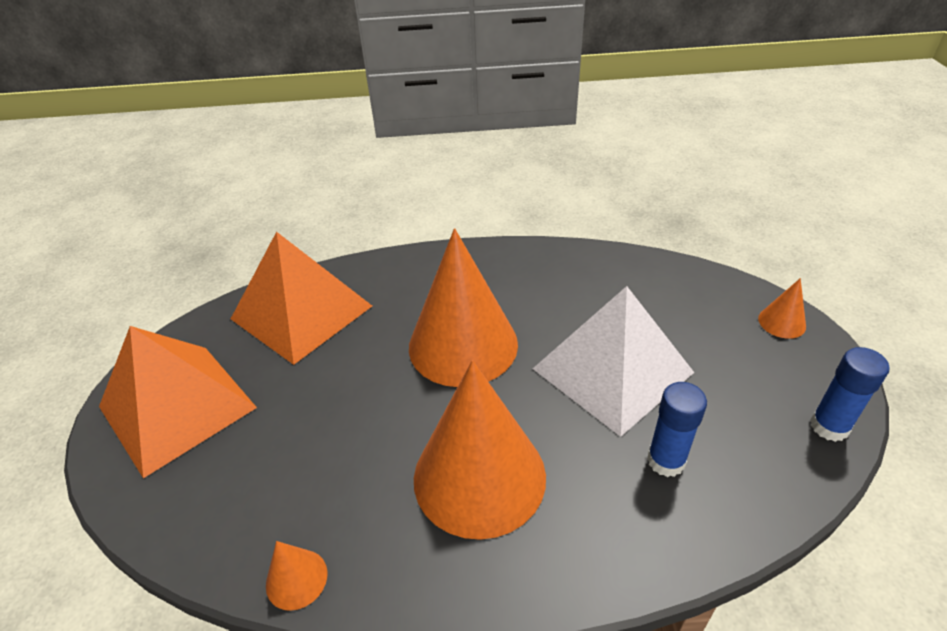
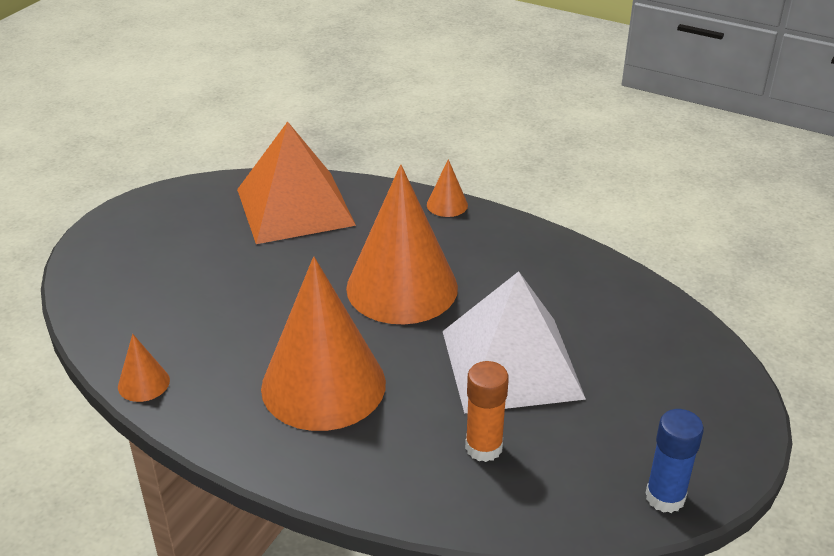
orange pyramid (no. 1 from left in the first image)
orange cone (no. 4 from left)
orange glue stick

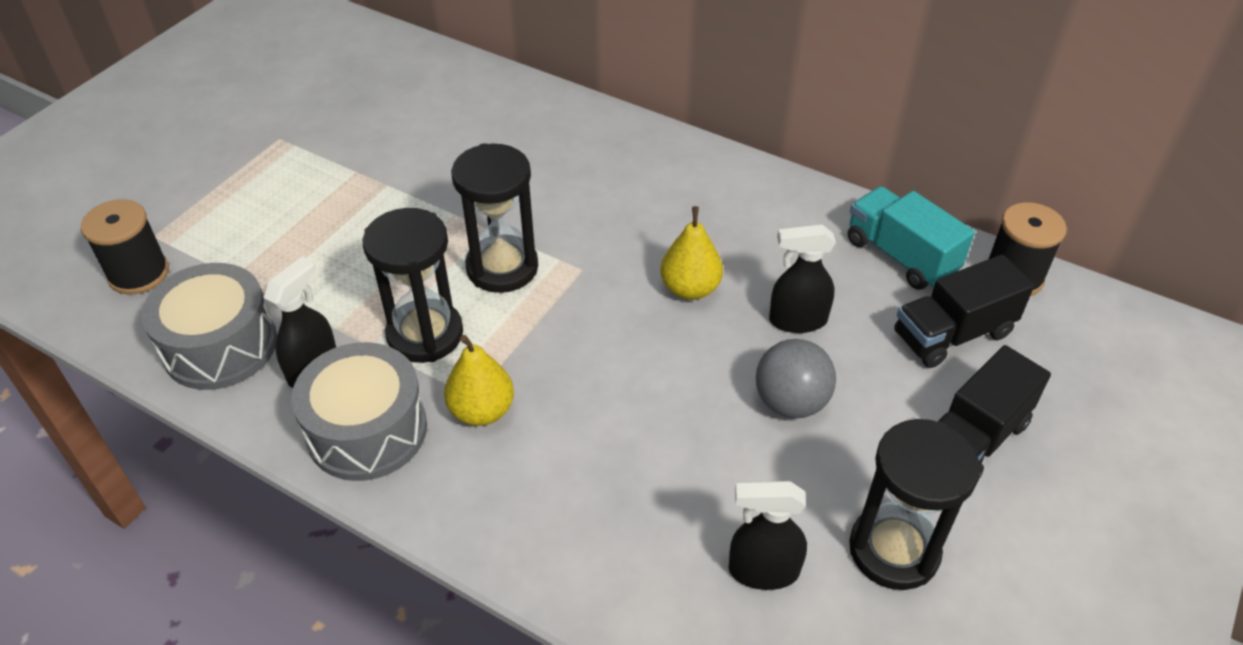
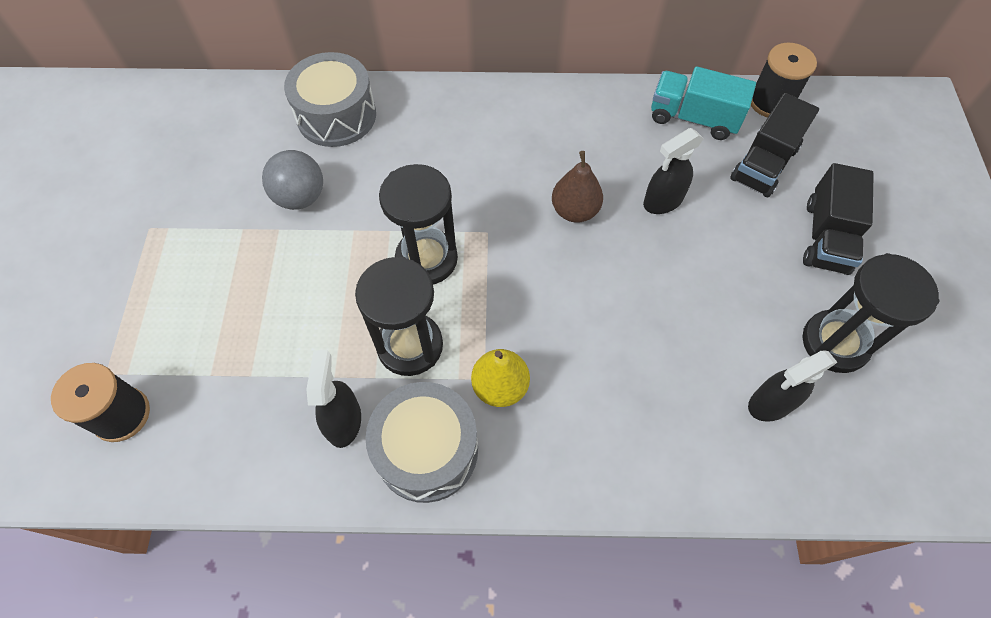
grey drum (no. 1 from left)
grey ball
brown pear

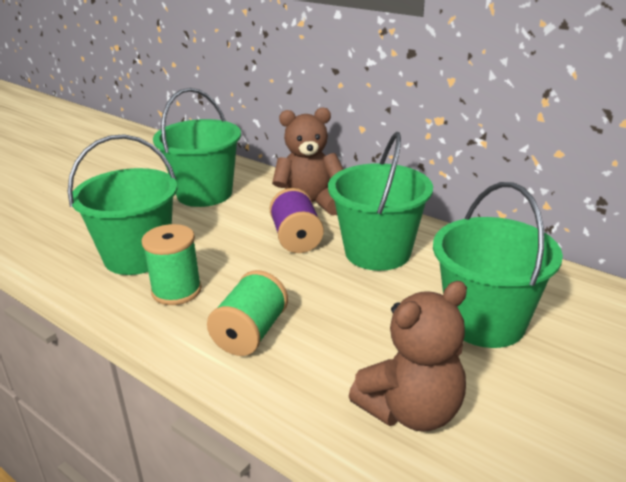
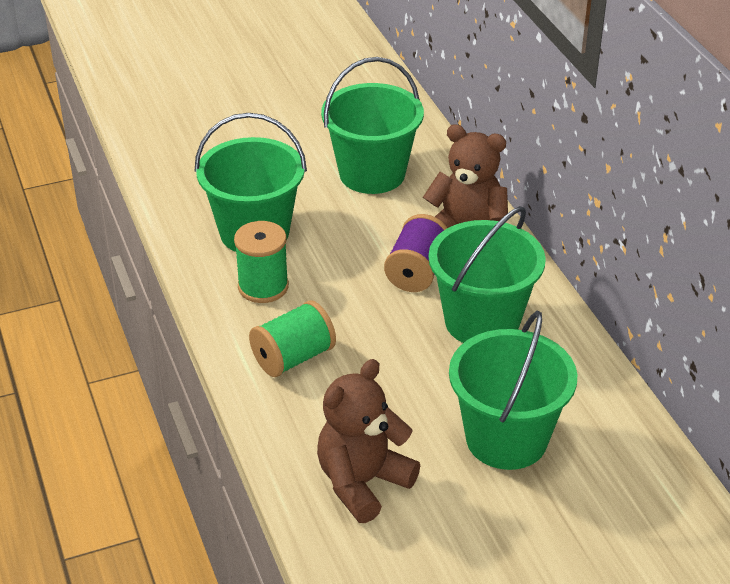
brown teddy bear (no. 1 from left)

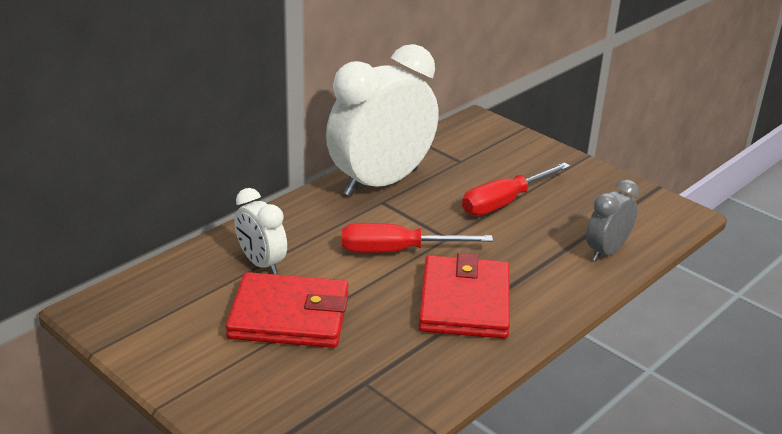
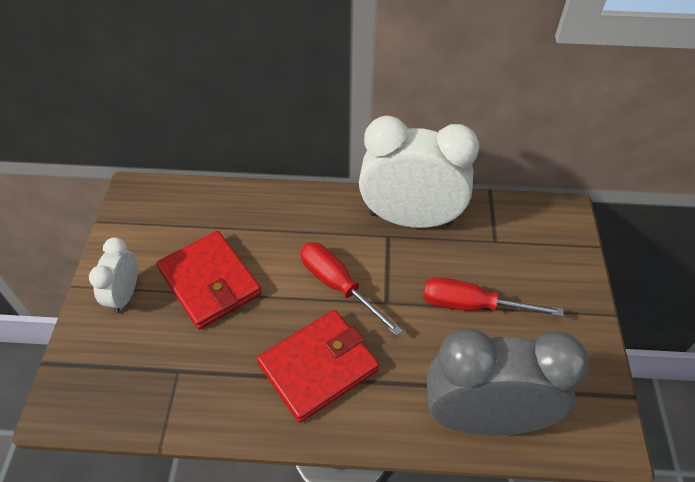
white clock (no. 1 from left)
grey clock

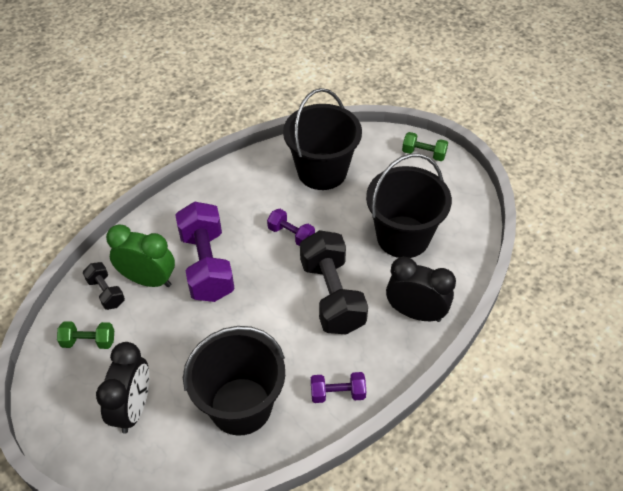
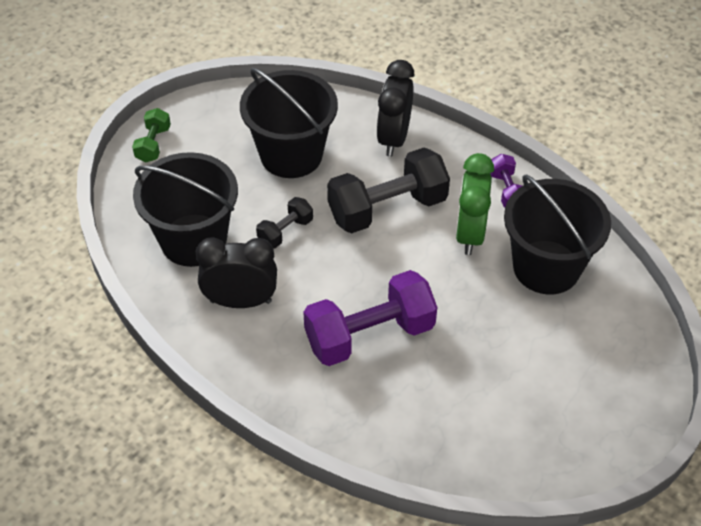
green dumbbell (no. 1 from left in the first image)
purple dumbbell (no. 2 from left in the first image)
black dumbbell (no. 1 from left)
black clock (no. 1 from left)
green clock

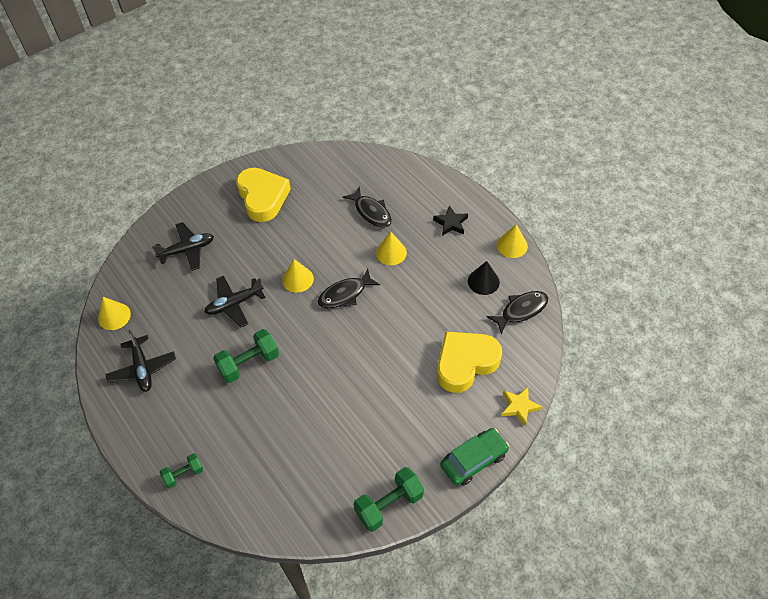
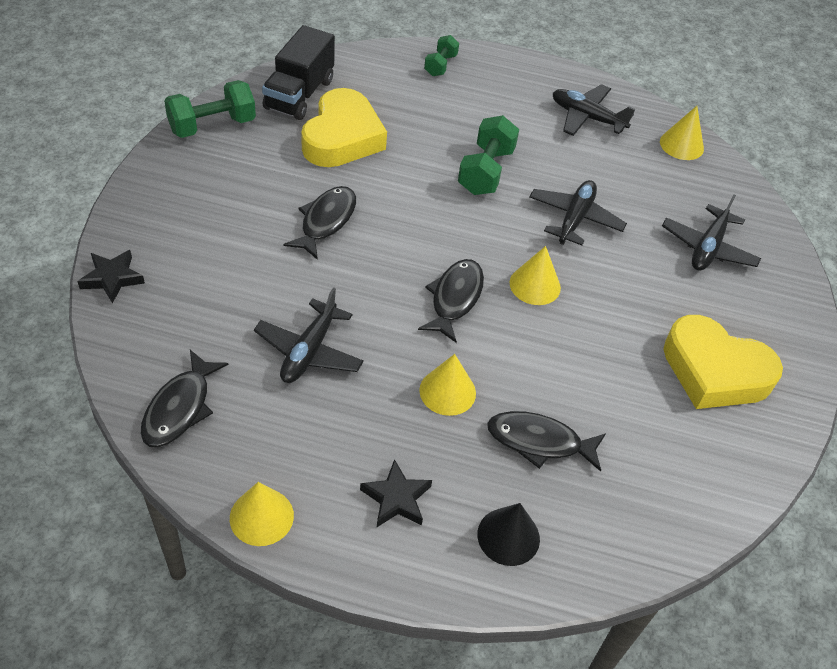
green car
black plane (no. 1 from left)
black truck
black fish (no. 2 from left)
yellow heart (no. 1 from left)
black cone
black star (no. 1 from left)
green dumbbell (no. 1 from left)

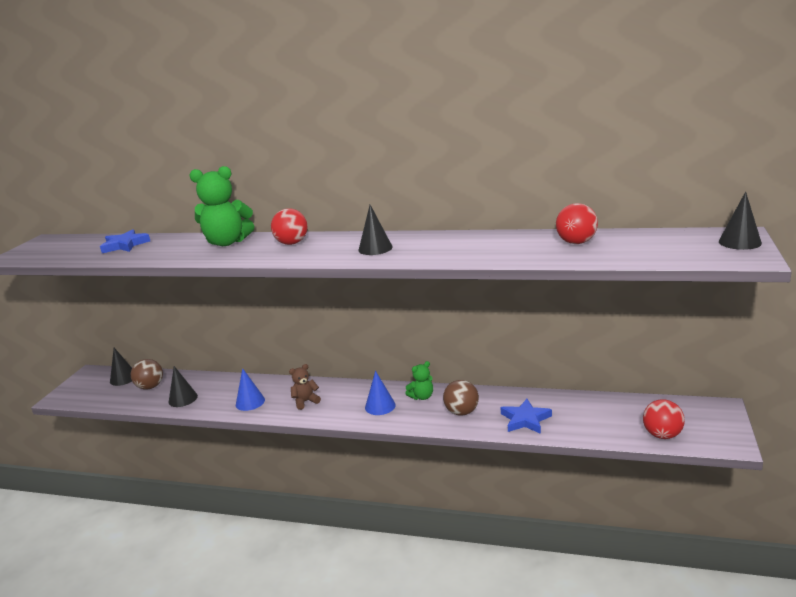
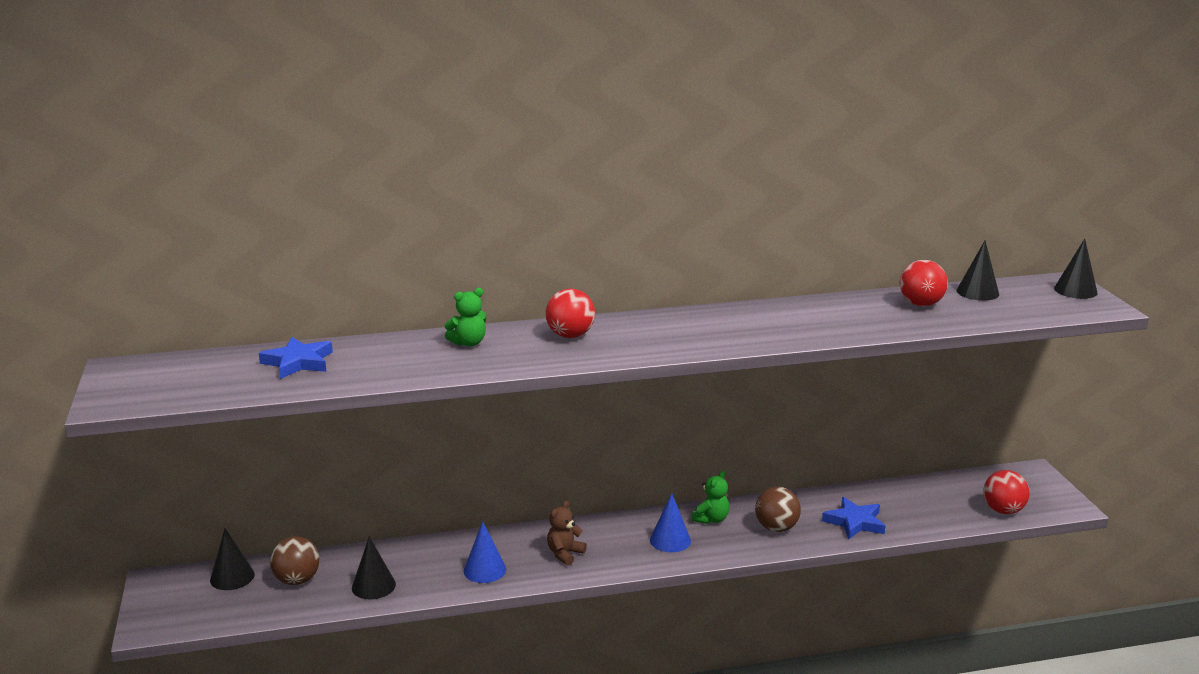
black cone (no. 3 from left)
green teddy bear (no. 1 from left)

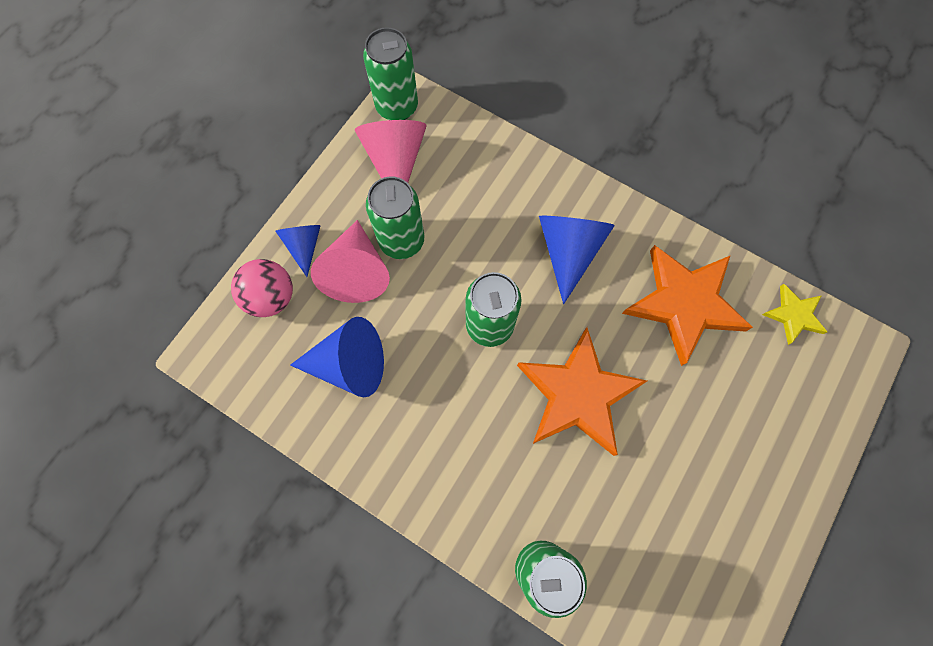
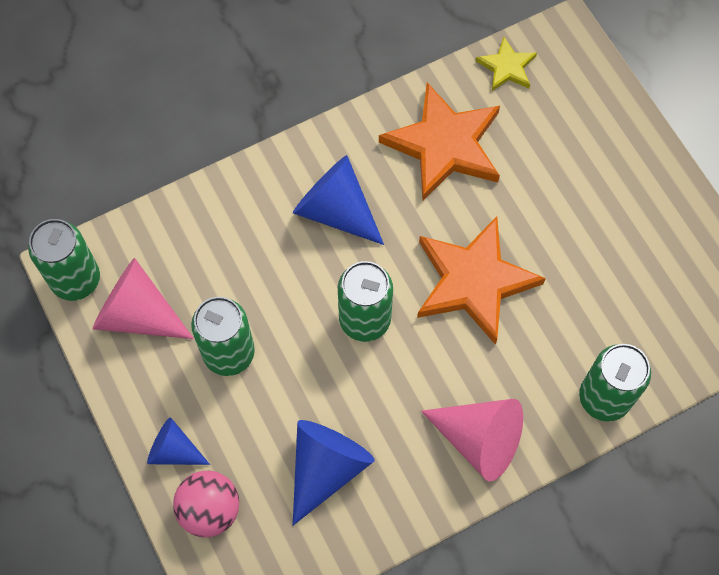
pink cone (no. 2 from left)

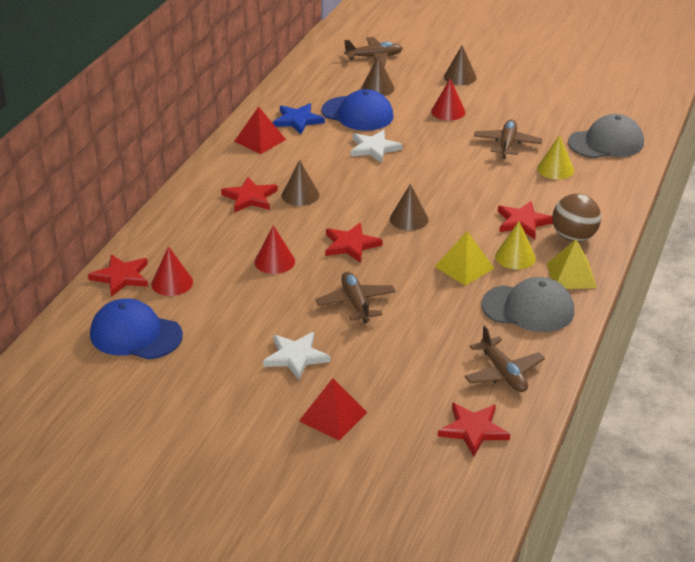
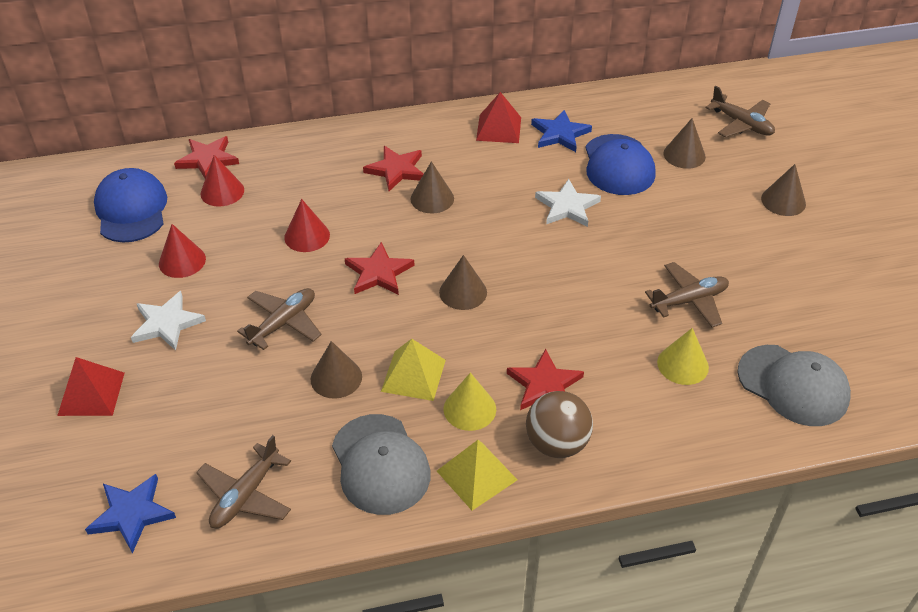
brown cone (no. 1 from left)
red cone (no. 1 from left)
blue star (no. 1 from left)

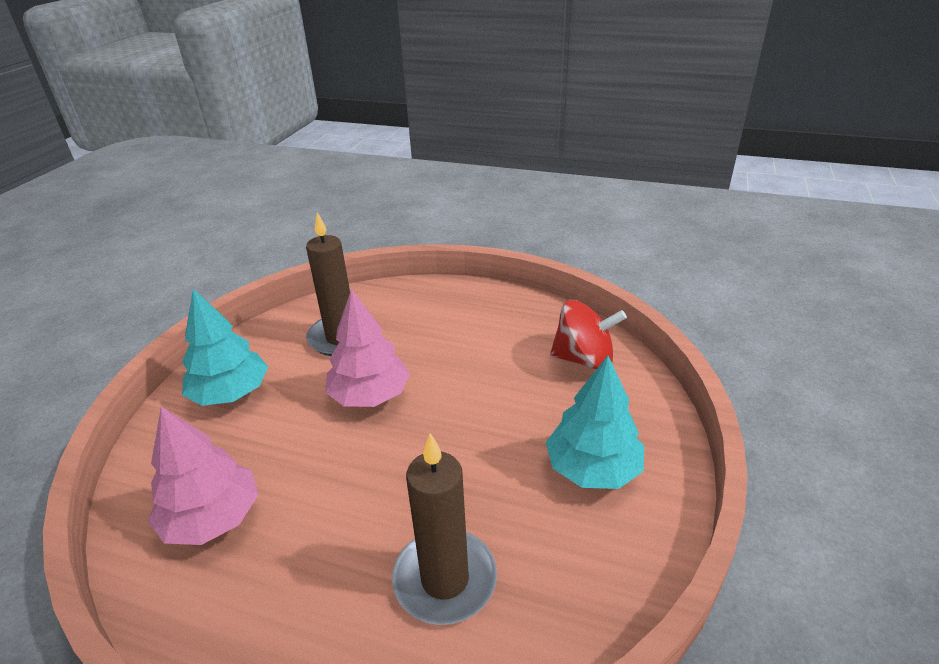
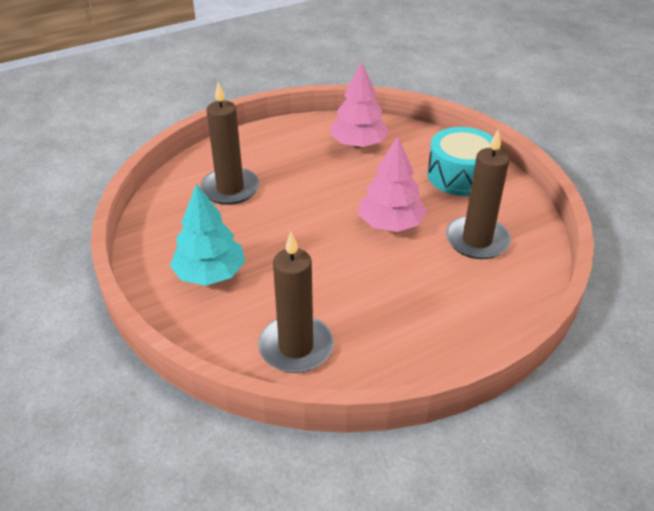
turquoise drum
brown candle (no. 2 from left)

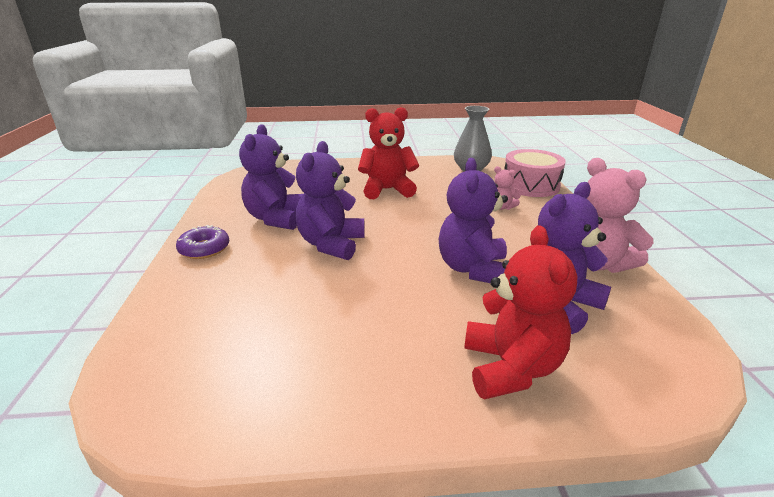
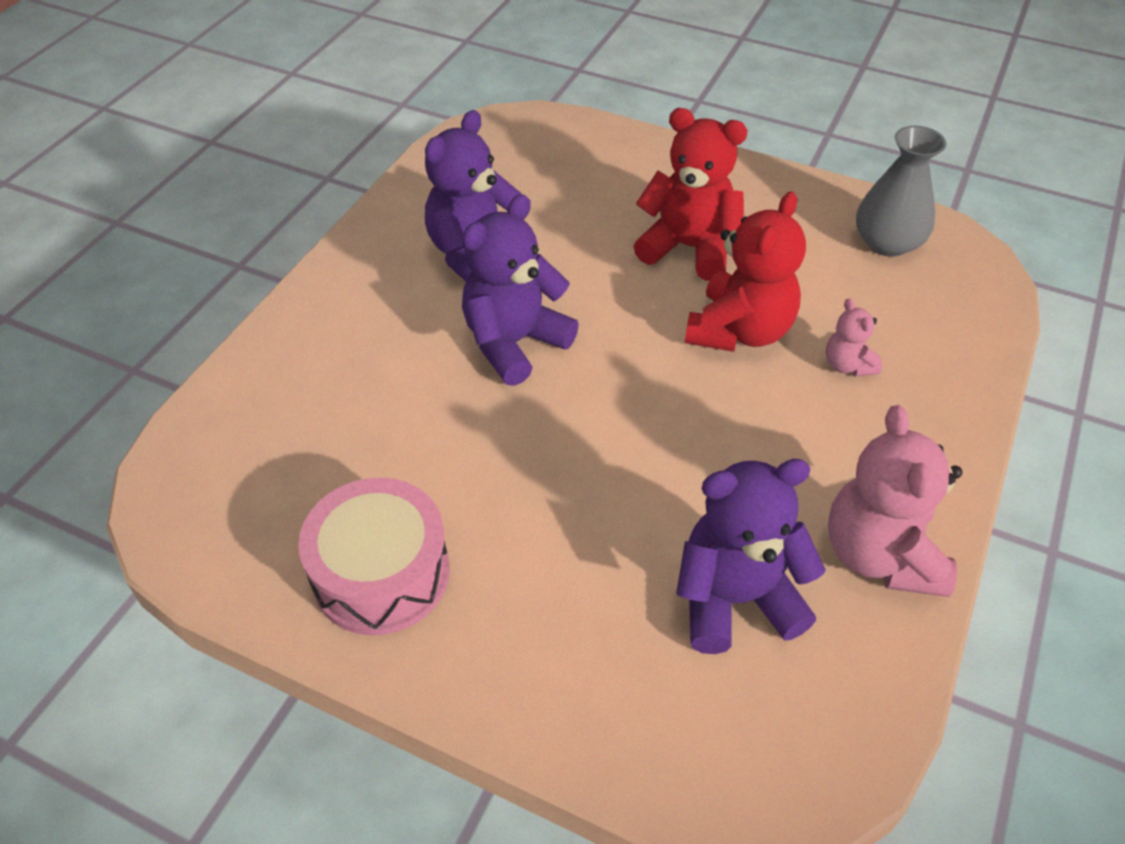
purple donut
purple teddy bear (no. 3 from left in the first image)
red teddy bear (no. 2 from left)
pink drum

